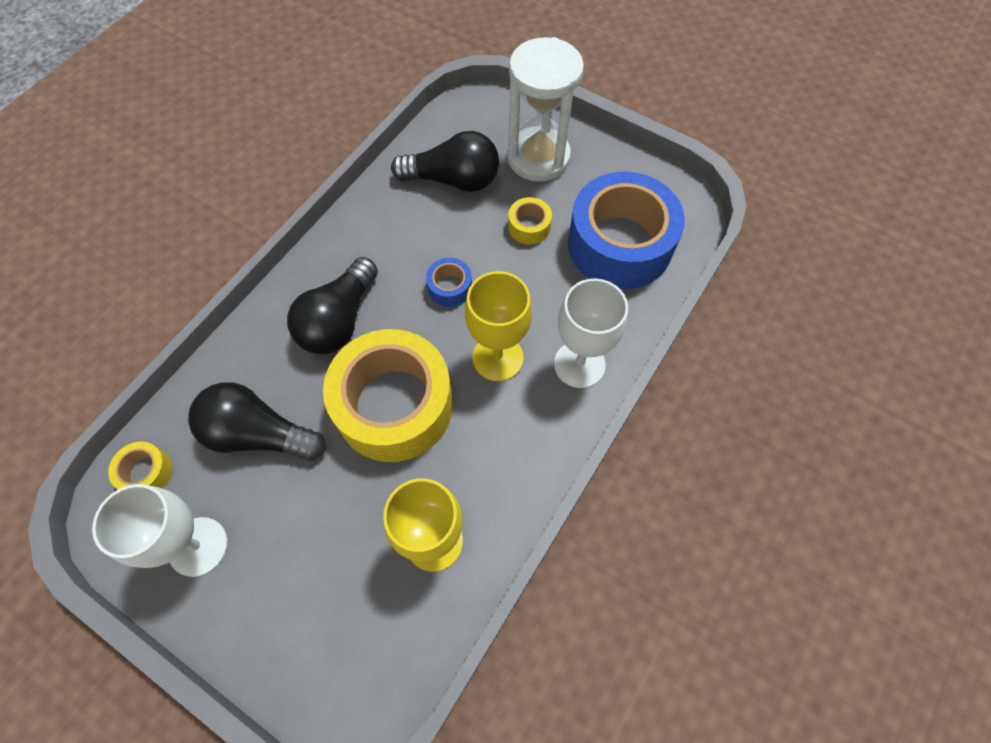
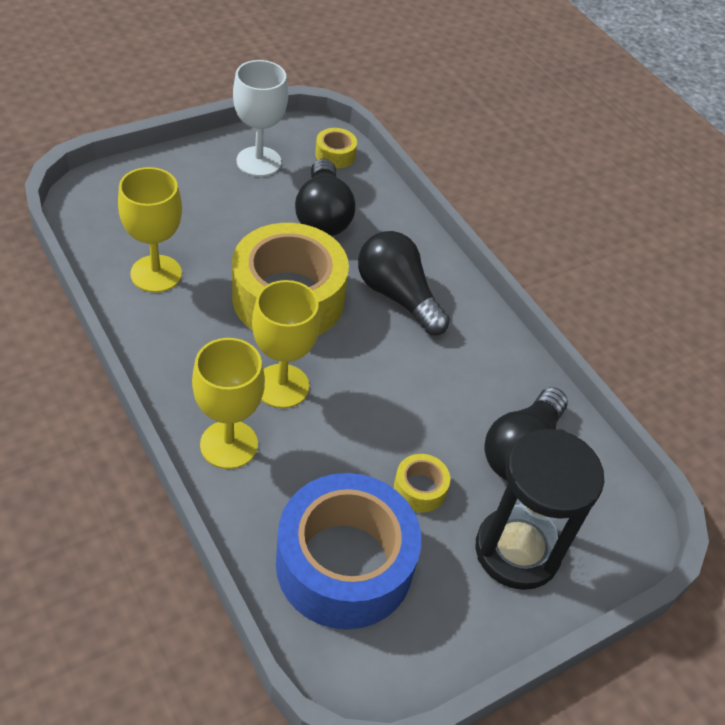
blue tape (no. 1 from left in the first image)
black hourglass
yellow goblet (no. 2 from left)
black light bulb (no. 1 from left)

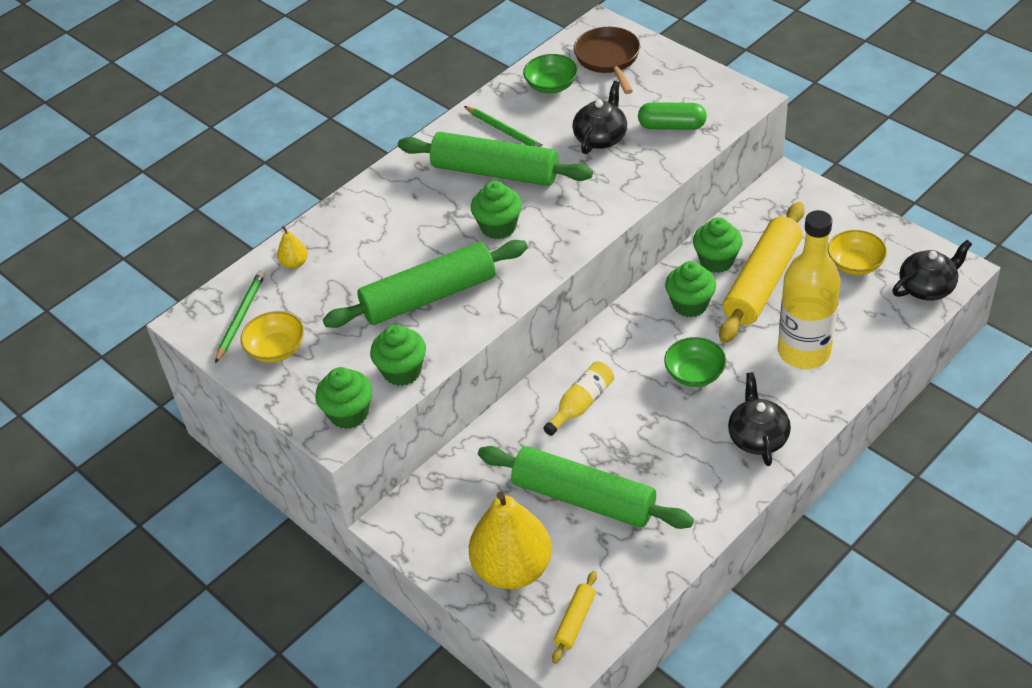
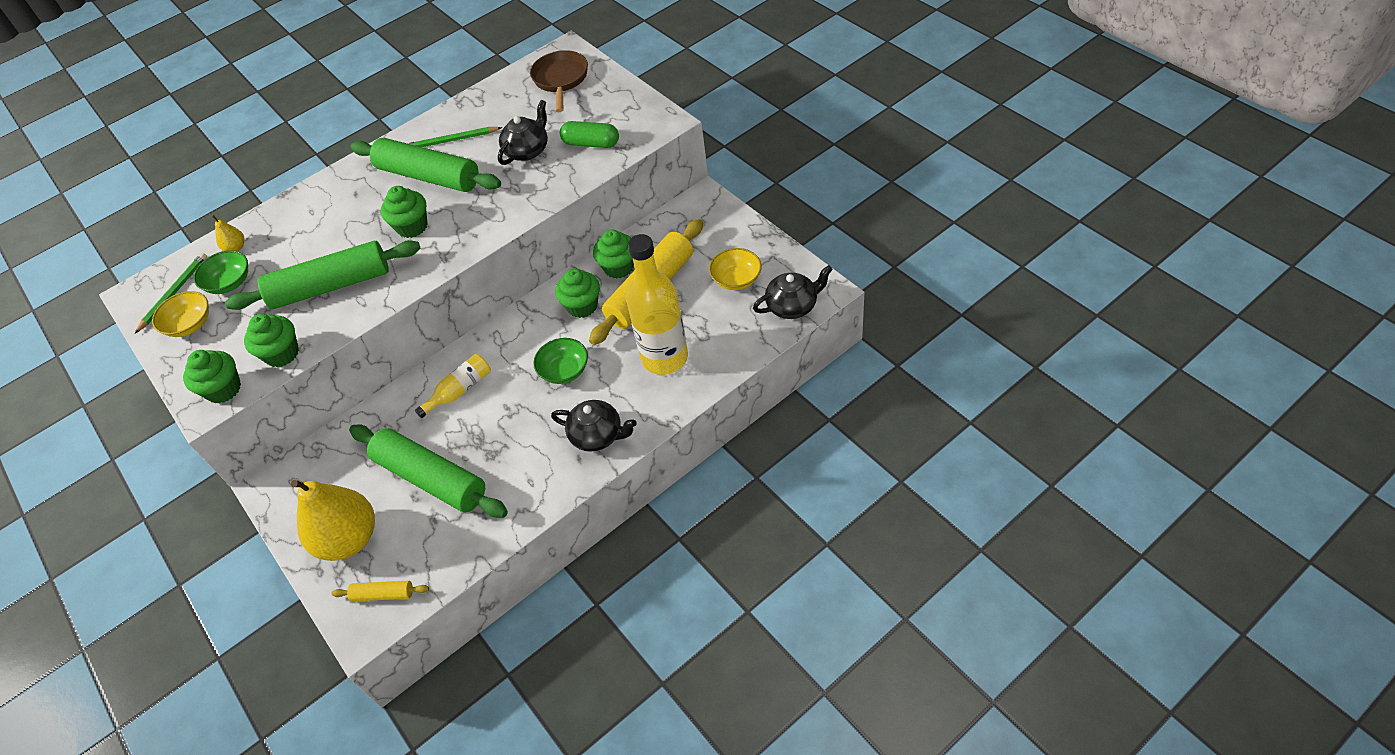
green bowl (no. 1 from left)
green pencil (no. 2 from left)
yellow rolling pin (no. 1 from left)
black teapot (no. 2 from left)

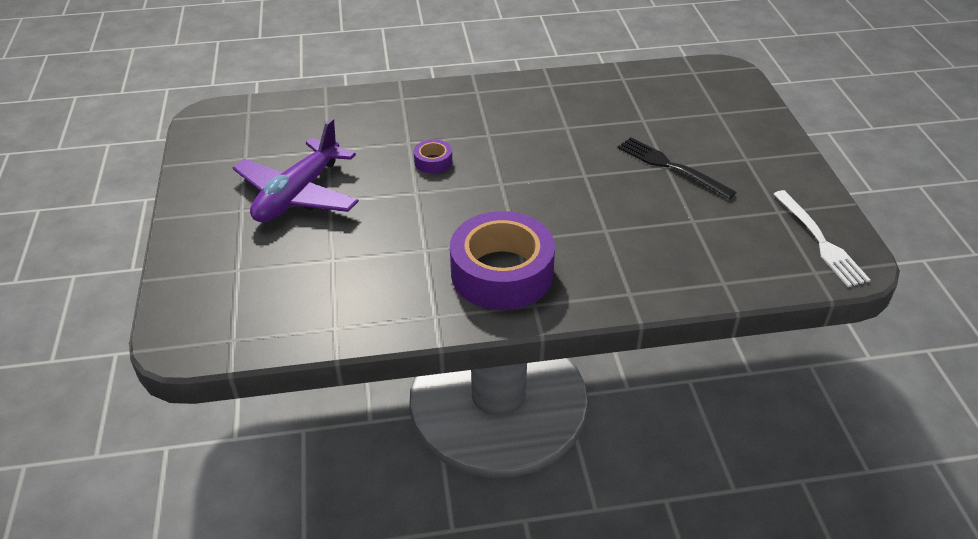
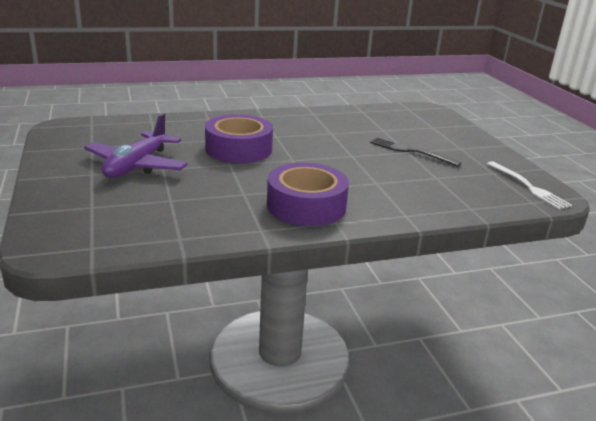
purple tape (no. 1 from left)

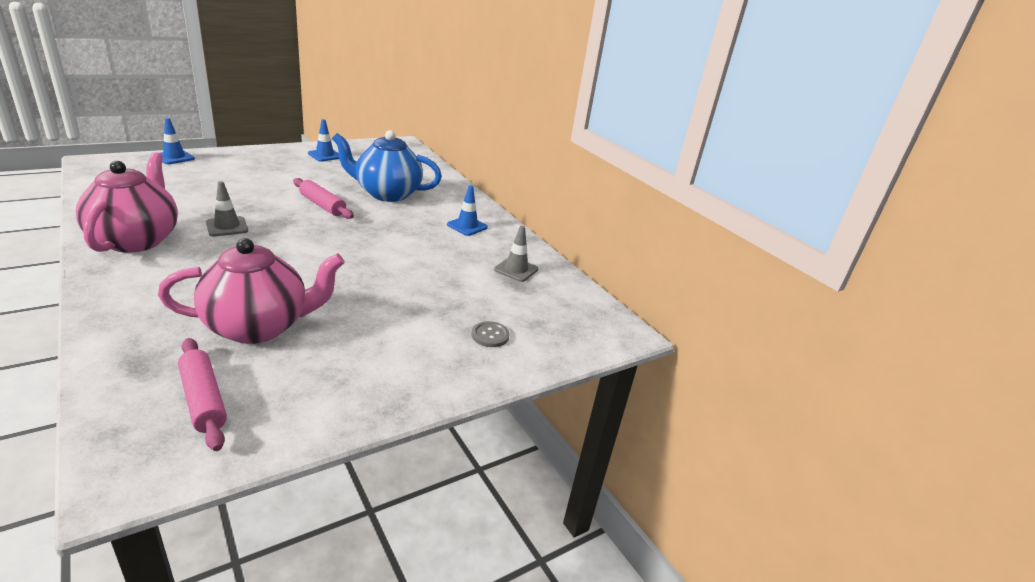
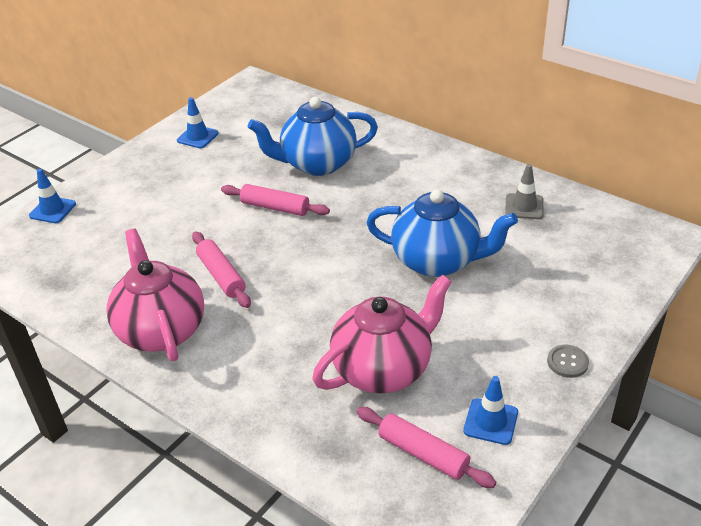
blue teapot (no. 2 from left)
blue traffic cone (no. 3 from left)
grey button
pink rolling pin (no. 1 from left)

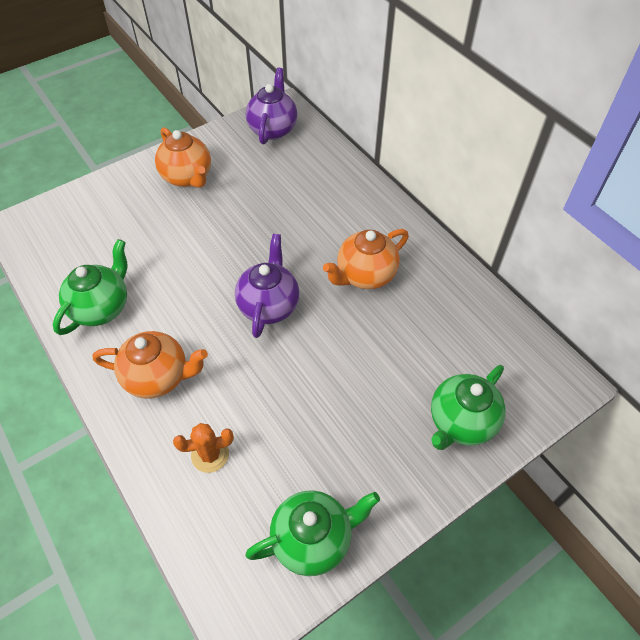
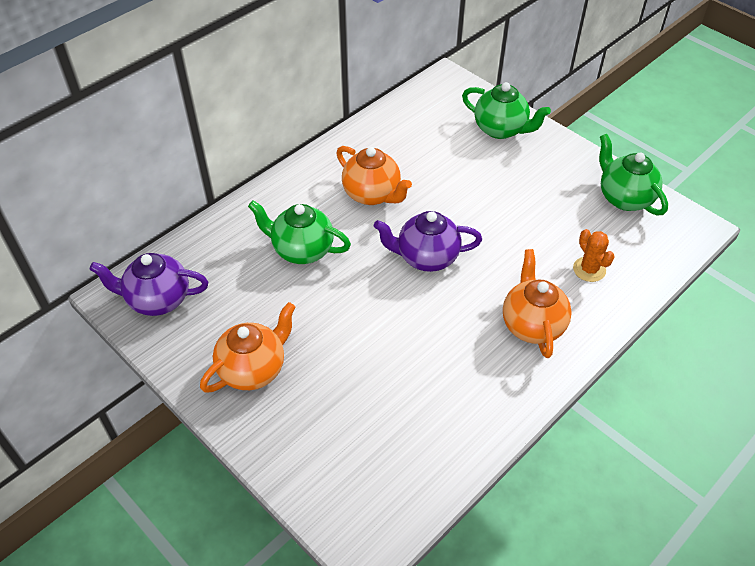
green teapot (no. 1 from left)

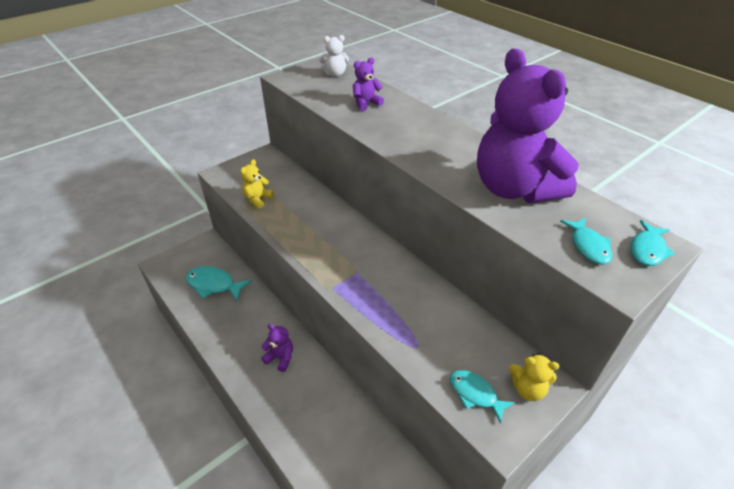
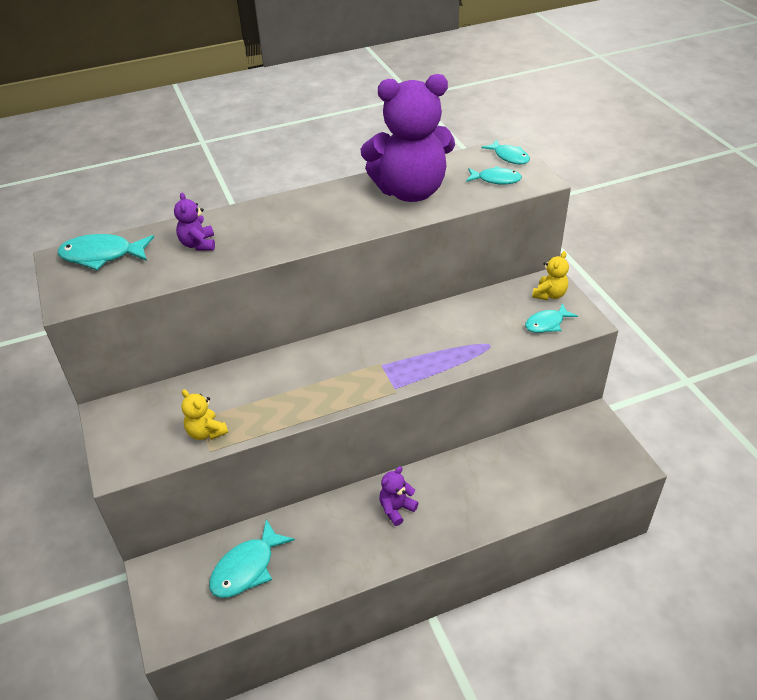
turquoise fish (no. 1 from left)

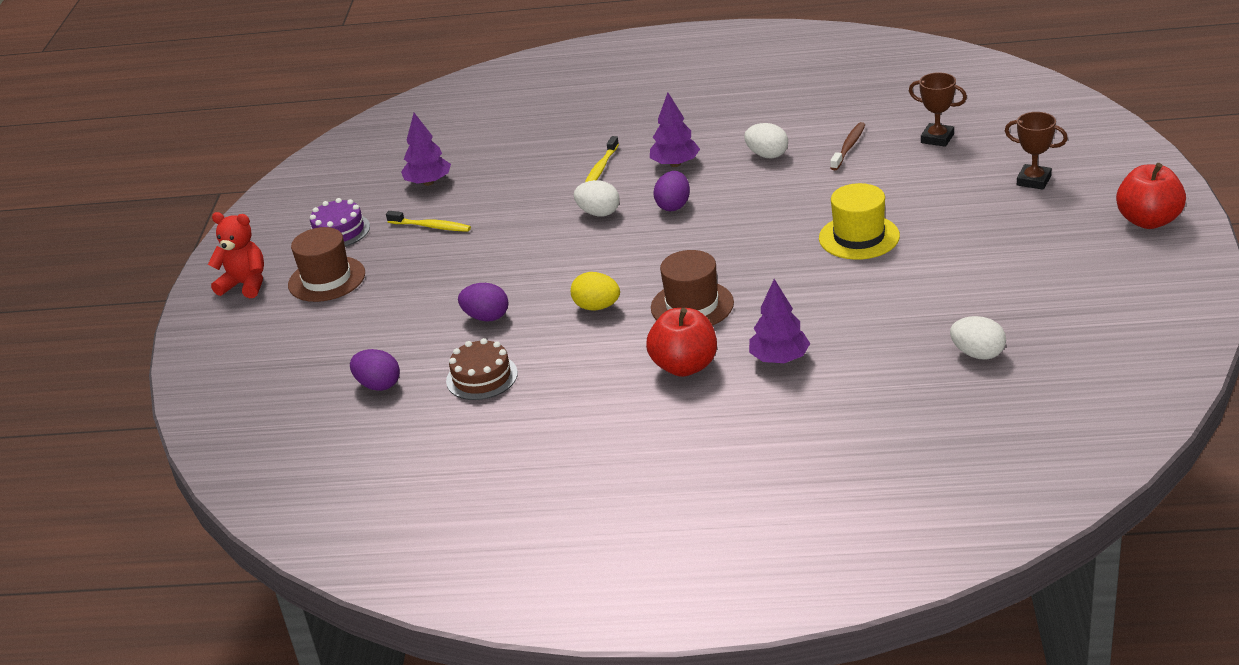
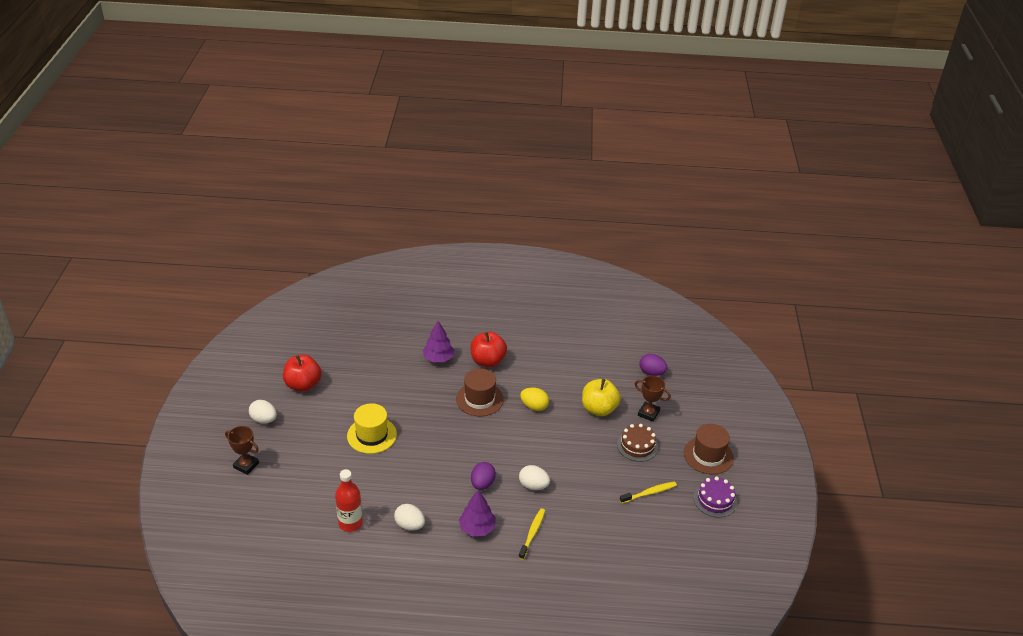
red teddy bear
purple tree (no. 1 from left in the first image)
brown cake
brown trophy (no. 2 from left)
white egg (no. 1 from left)
red apple (no. 1 from left)
yellow apple
red bottle
yellow toothbrush (no. 2 from left)

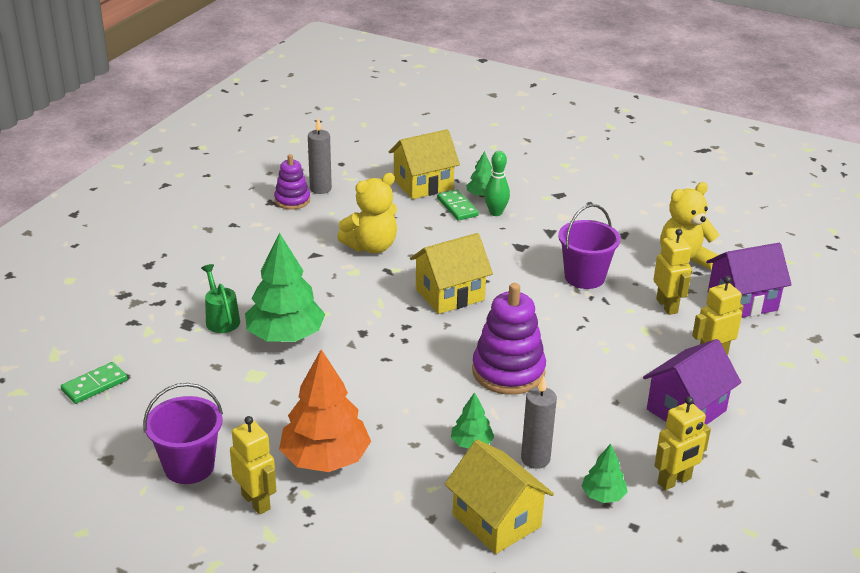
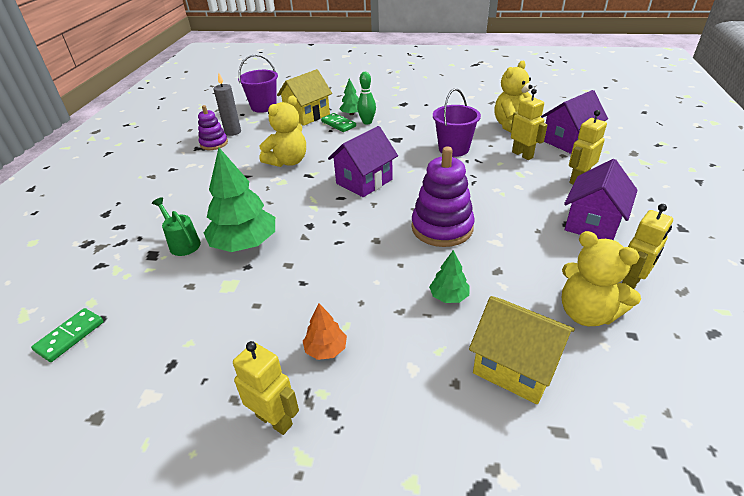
grey candle (no. 2 from left in the first image)
purple bucket (no. 1 from left)
yellow teddy bear (no. 3 from left)
purple house (no. 1 from left)
orange tree

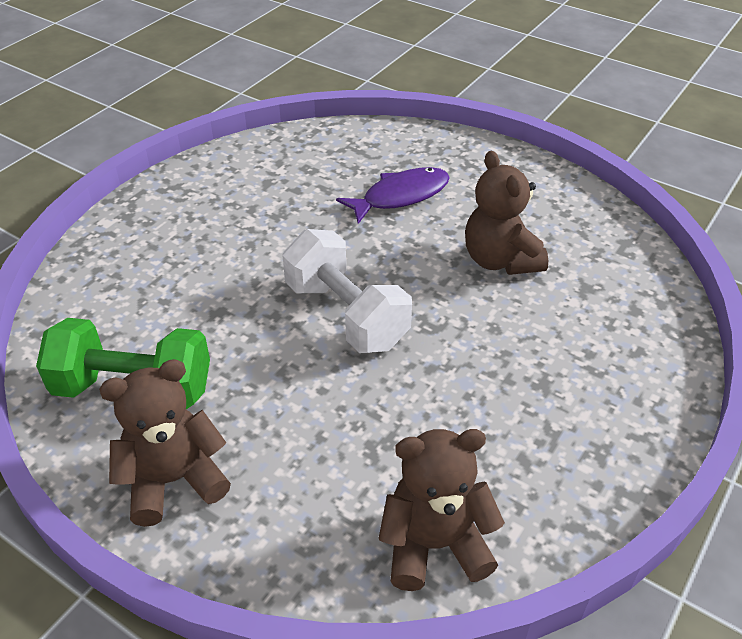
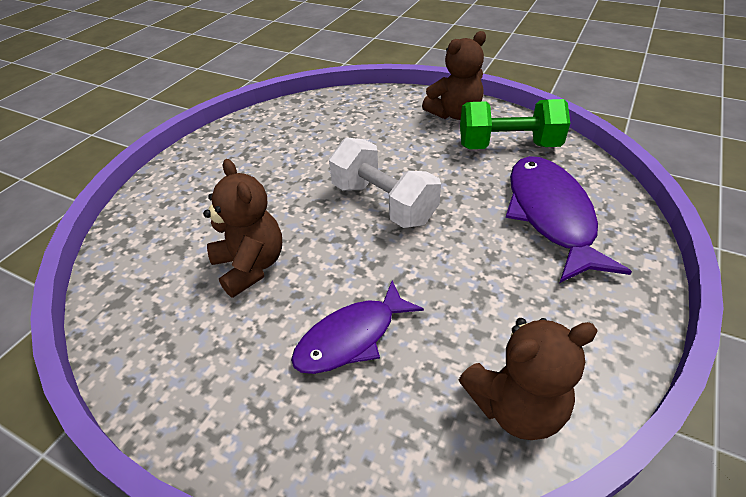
purple fish (no. 2 from left)
brown teddy bear (no. 3 from left)

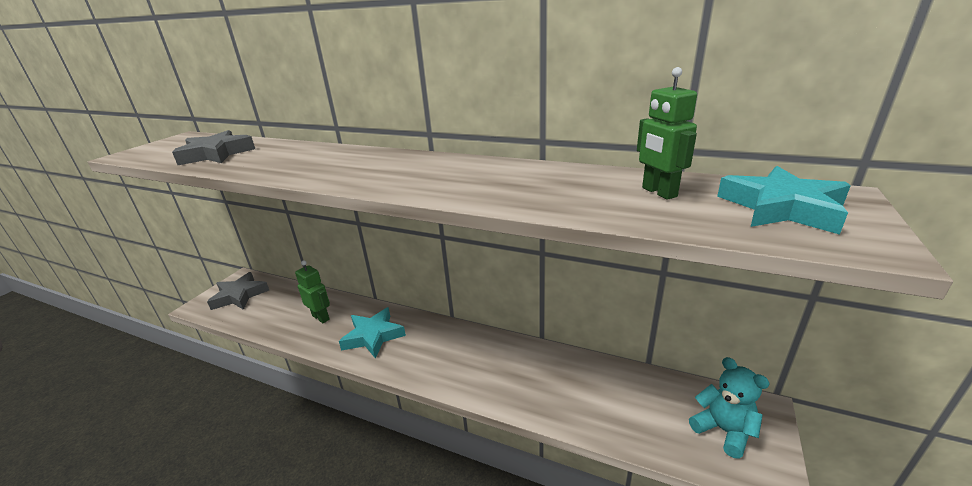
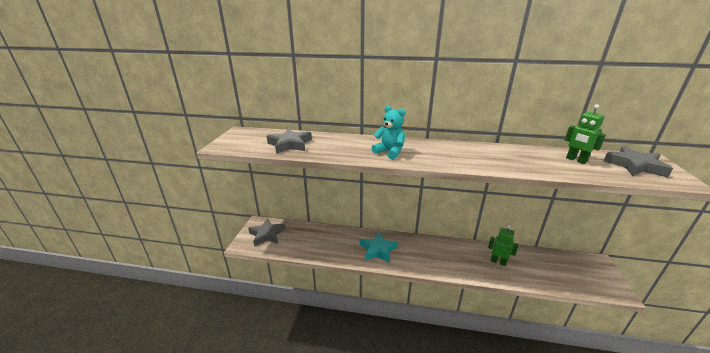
green robot (no. 1 from left)
turquoise teddy bear
grey star (no. 3 from left)

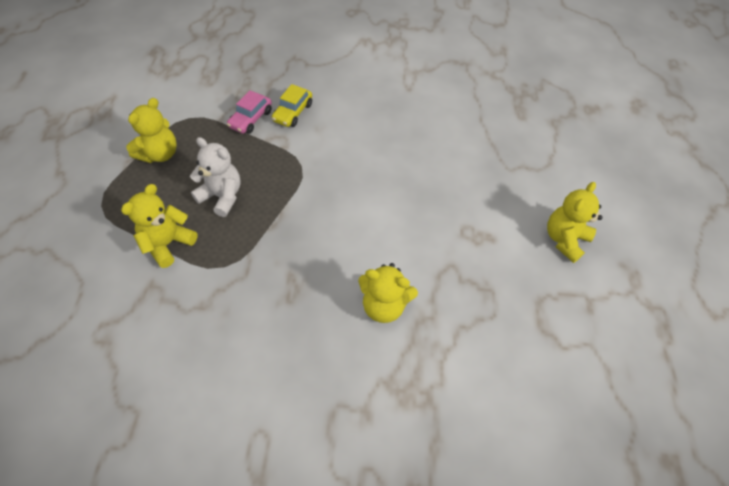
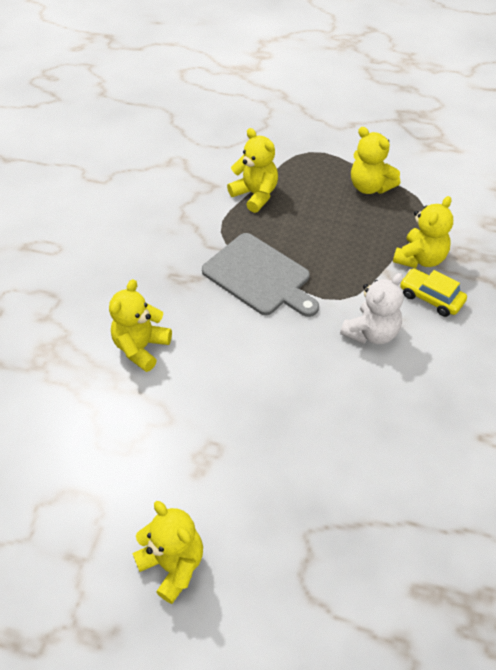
grey cutting board
white teddy bear
yellow teddy bear (no. 5 from left)

